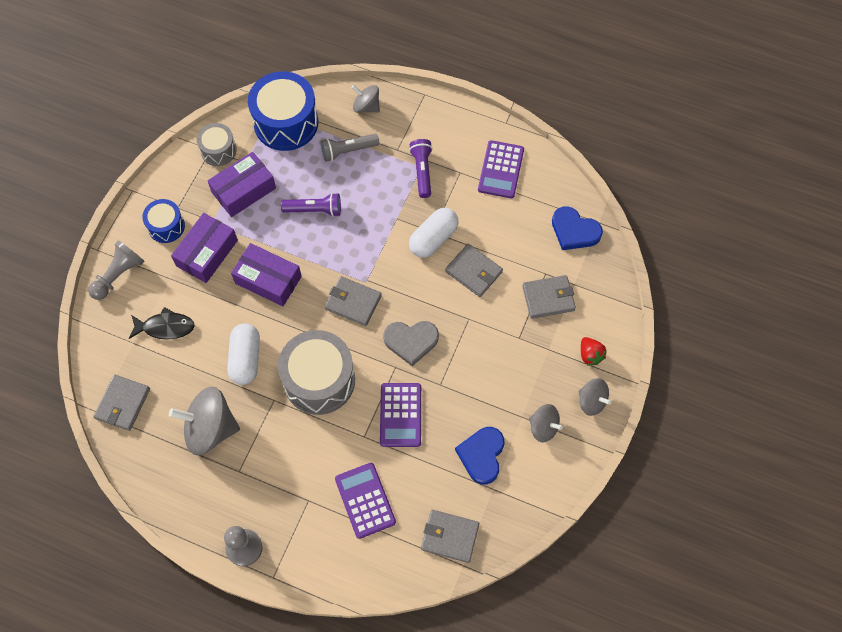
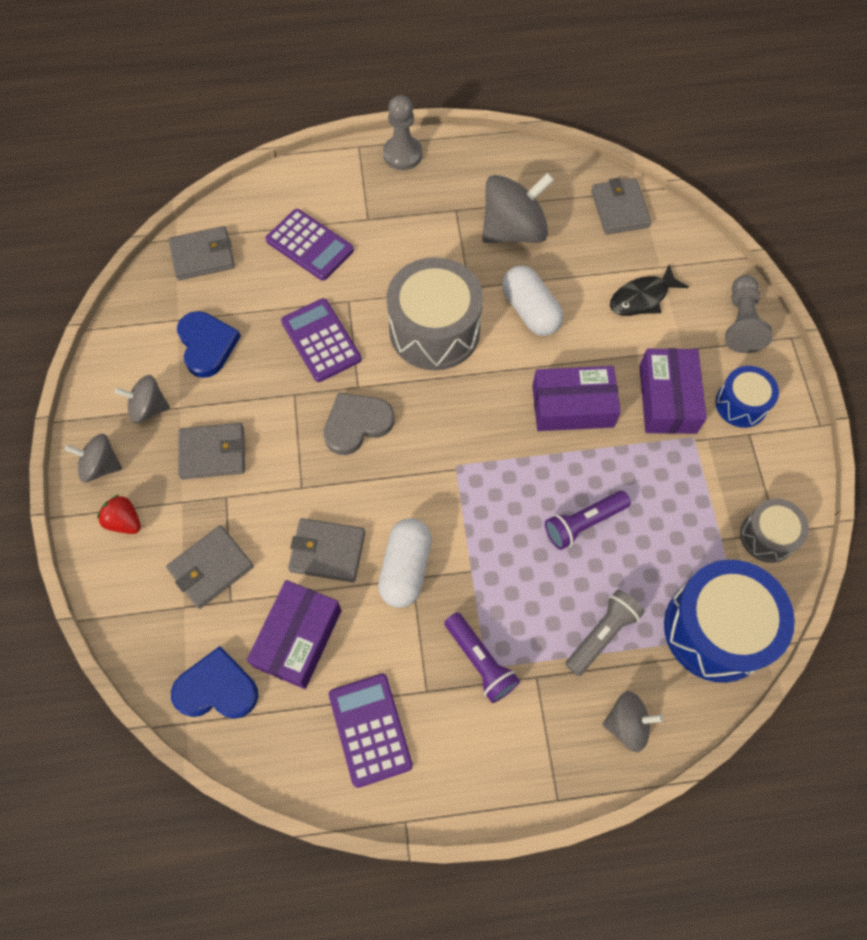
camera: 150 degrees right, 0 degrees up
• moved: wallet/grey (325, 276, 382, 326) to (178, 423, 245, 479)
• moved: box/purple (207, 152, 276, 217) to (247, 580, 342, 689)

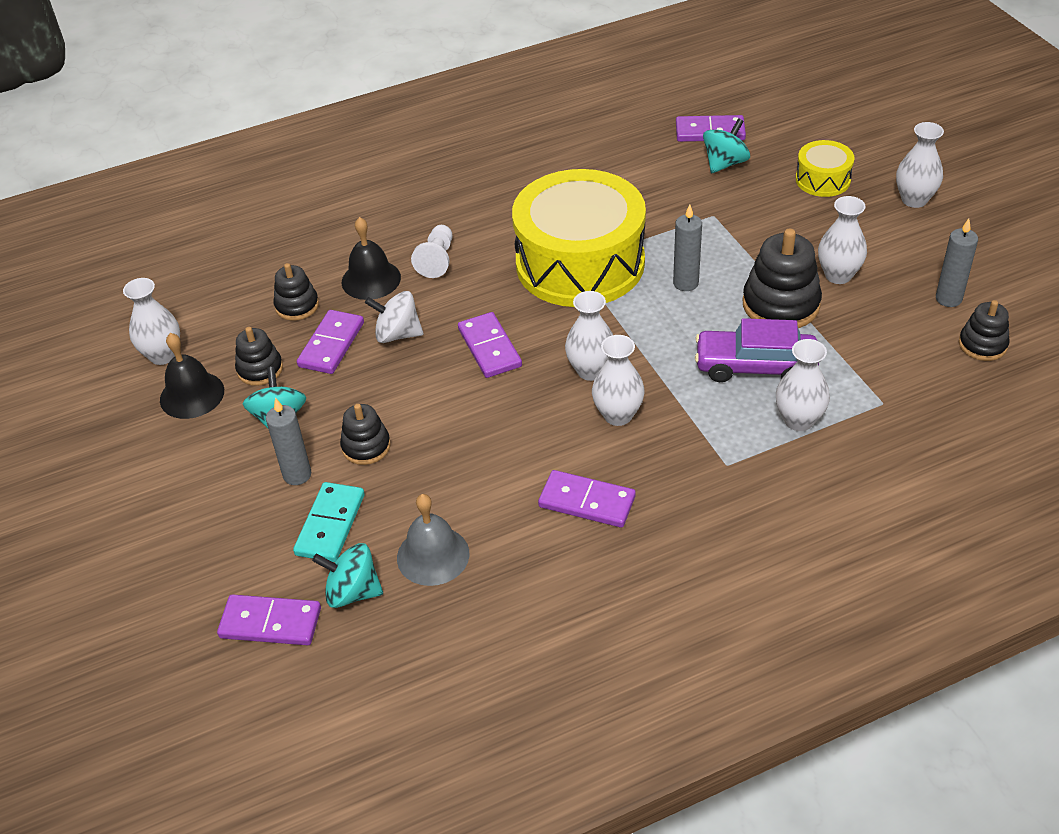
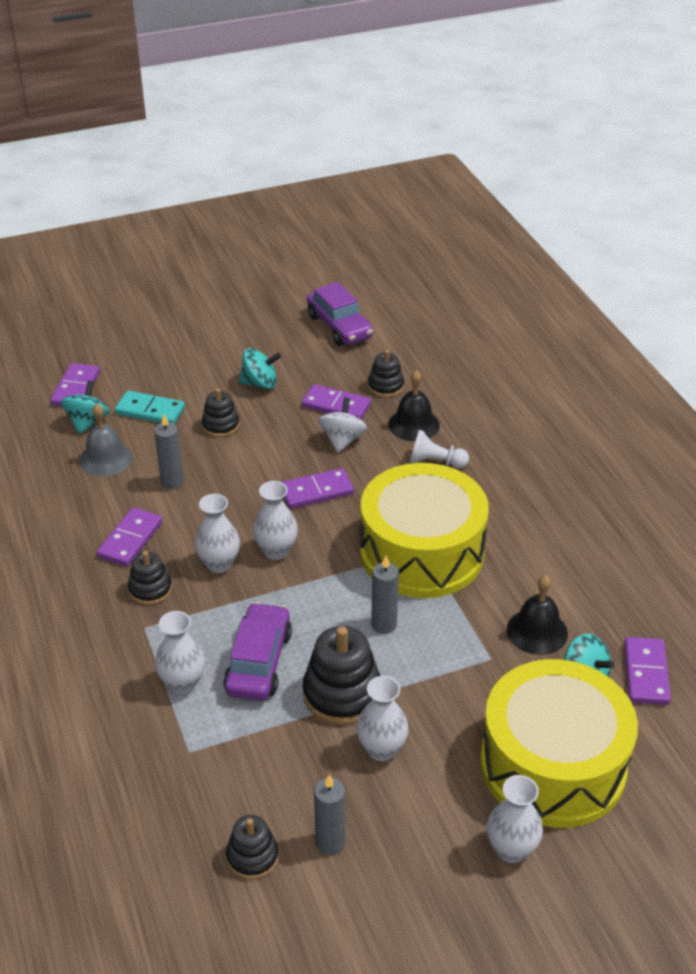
camera: 90 degrees right, 5 degrees down
• moved: stacking toy/black (235, 327, 283, 386) to (128, 551, 172, 605)
• moved: candle/grey (266, 397, 311, 485) to (154, 414, 184, 489)
• replaced: vase/white (123, 278, 180, 365) to car/purple (307, 282, 373, 346)
• resized: drum/yellow (796, 140, 854, 197) = (480, 659, 638, 828) x2.25
• moved: bell/black (160, 333, 224, 419) to (507, 575, 568, 655)

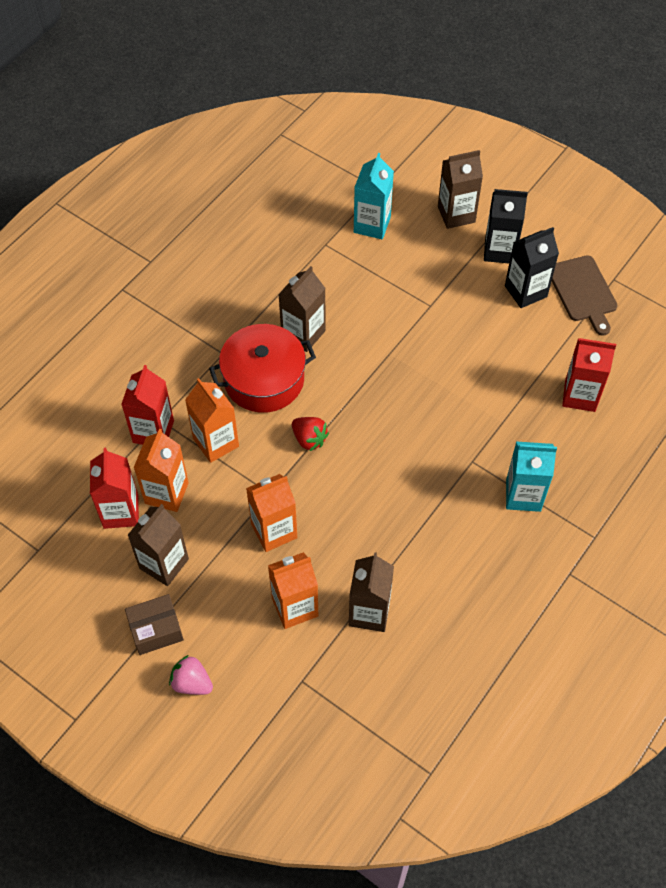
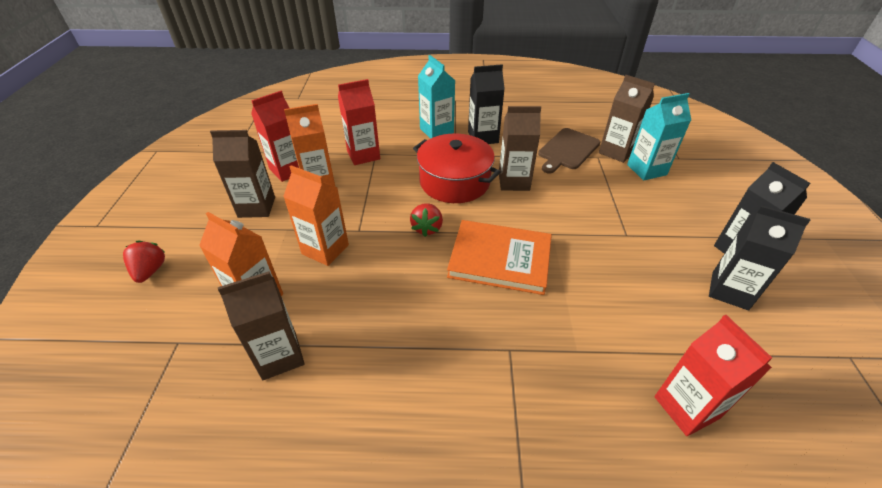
camera: 55 degrees right, 15 degrees down
• recoloured: strawberry/pink (169, 655, 213, 695) to strawberry/red (123, 241, 166, 283)
• moved: carton/turquoise (506, 441, 557, 512) to (418, 55, 455, 139)
• added: book/orange (447, 220, 552, 295)
• added: carton/black (468, 64, 505, 144)
• moved: cutting board/brown (552, 255, 618, 336) to (538, 128, 600, 174)
• moved: carton/brown (438, 150, 483, 229) to (599, 75, 655, 163)
• removed: box/brown (125, 594, 184, 655)
• removed: carton/orange (185, 378, 239, 463)

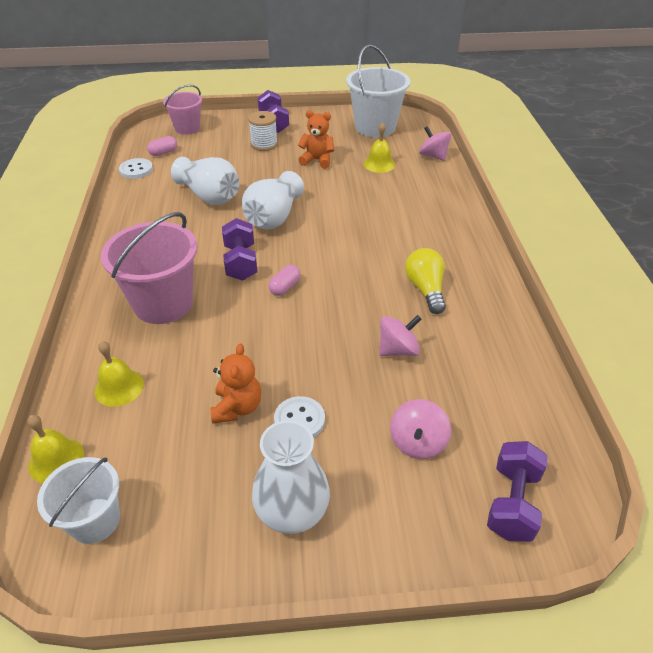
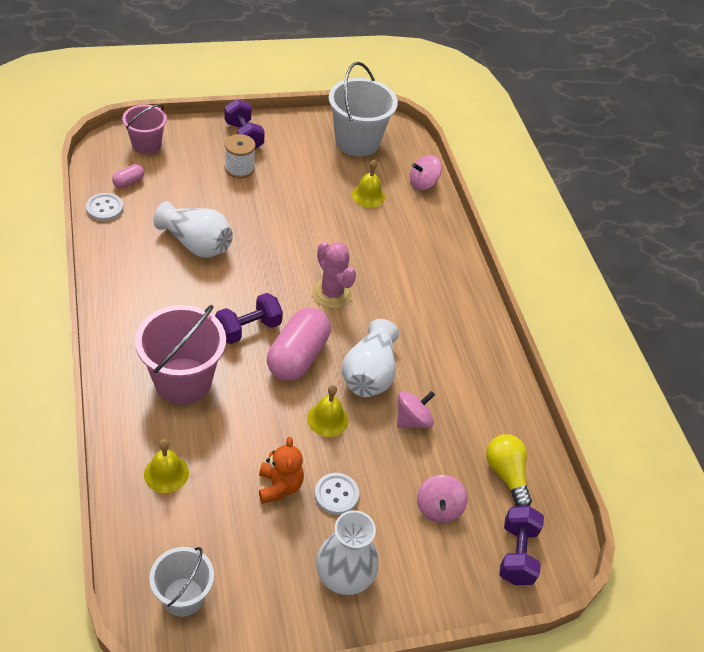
camera: 15 degrees left, 5 degrees up
• turned: dumbbell/purple (222, 218, 258, 281) = (215, 293, 283, 344) 75 degrees clockwise
• resized: capsule/pink (268, 265, 301, 296) = (267, 308, 331, 381) x2.22
• moved: bell/yellow (28, 415, 84, 483) to (307, 385, 349, 437)
• added: cactus/pink (312, 242, 356, 309)
• moved: vase/white (242, 171, 304, 229) to (342, 319, 399, 397)
• turned: spinning top/pink (419, 126, 451, 161) = (410, 155, 442, 190) 60 degrees counterclockwise
• moved: light bulb/yellow (405, 248, 446, 314) to (486, 434, 532, 506)
• removed: teddy bear/orange (298, 110, 334, 169)

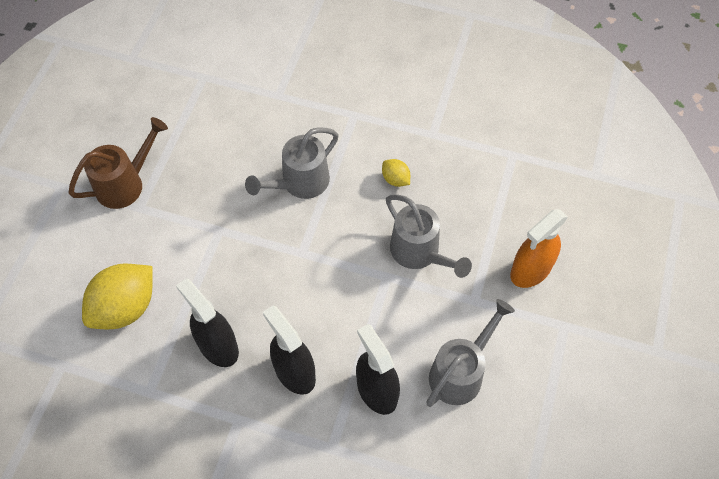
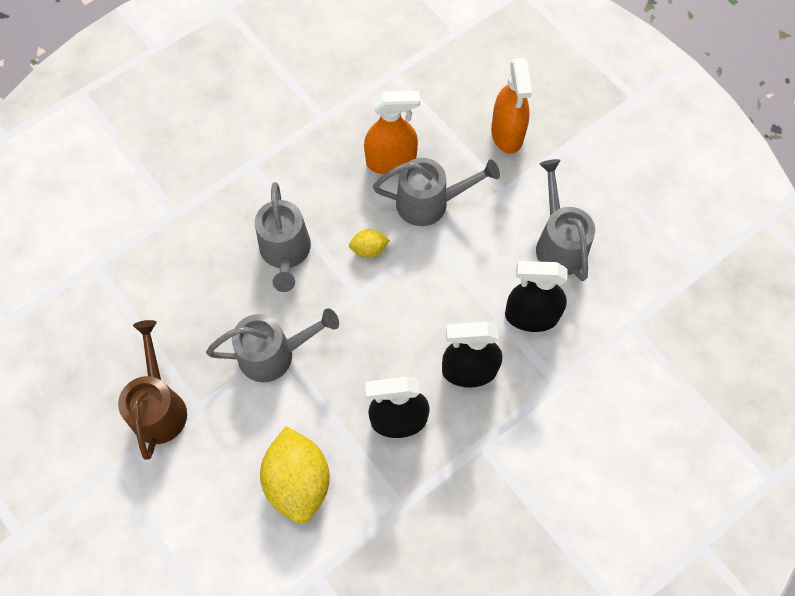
camera: 55 degrees left, 5 degrees up
• added: watering can/grey (206, 308, 339, 382)
• moved: lemon/yellow (382, 159, 410, 187) to (349, 229, 390, 258)
• added: spray bottle/orange (364, 91, 420, 174)

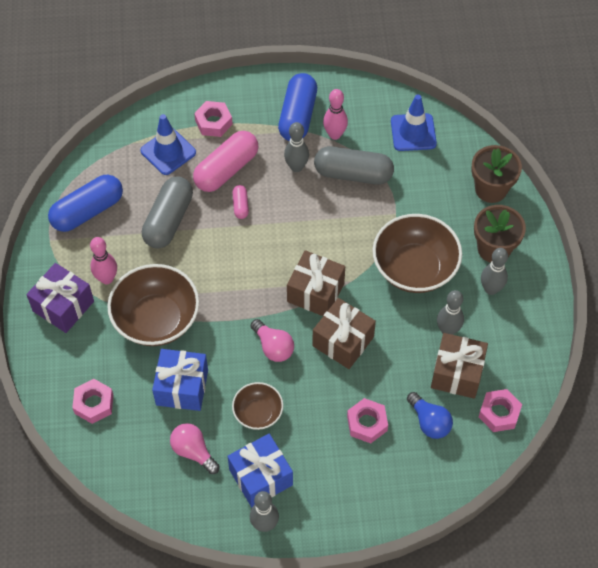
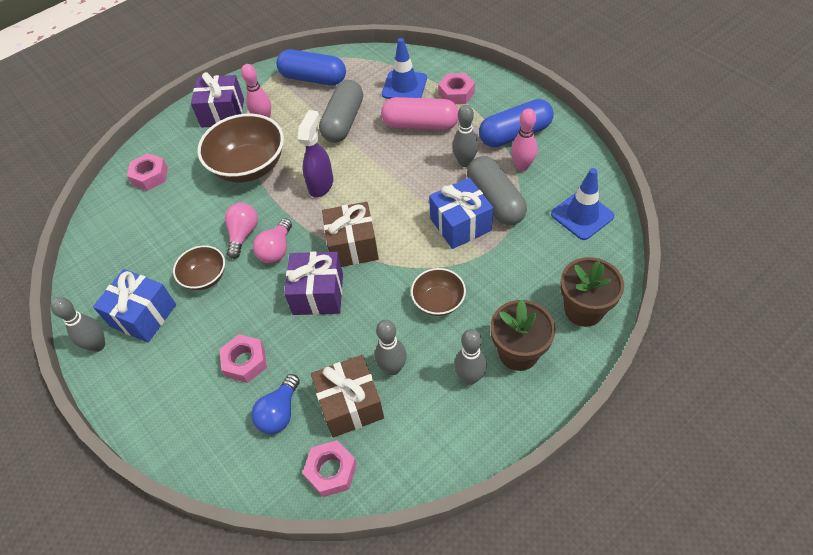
camera: 60 degrees right, 5 degrees down
• moved: light bulb/pink (170, 423, 220, 474) to (225, 203, 258, 259)
• recoloured: gift/brown (312, 298, 376, 369) to gift/purple (284, 252, 343, 315)
• added: spray bottle/purple (298, 110, 333, 198)
• turned: capsule/grey (142, 176, 193, 249) = (319, 80, 363, 142) 60 degrees counterclockwise
• resized: bowl/brown (373, 214, 462, 293) = (411, 268, 466, 316) x0.54
• moved: gift/blue (152, 349, 208, 411) to (429, 178, 493, 249)
• removed: capsule/pink (232, 185, 249, 219)

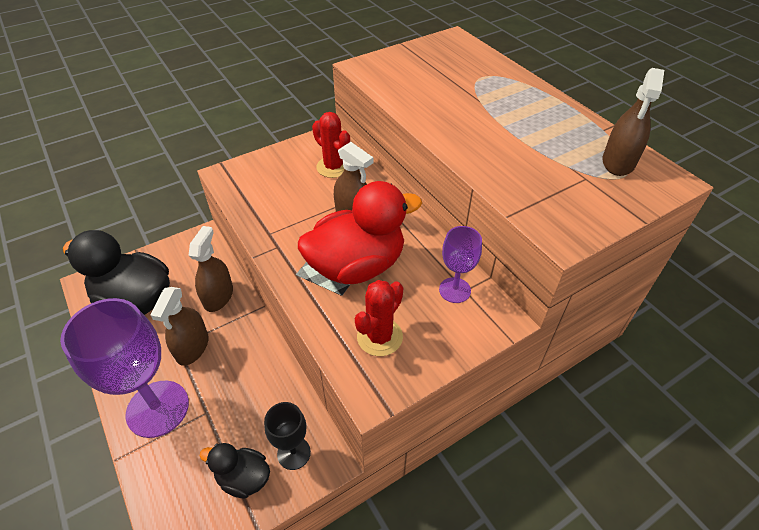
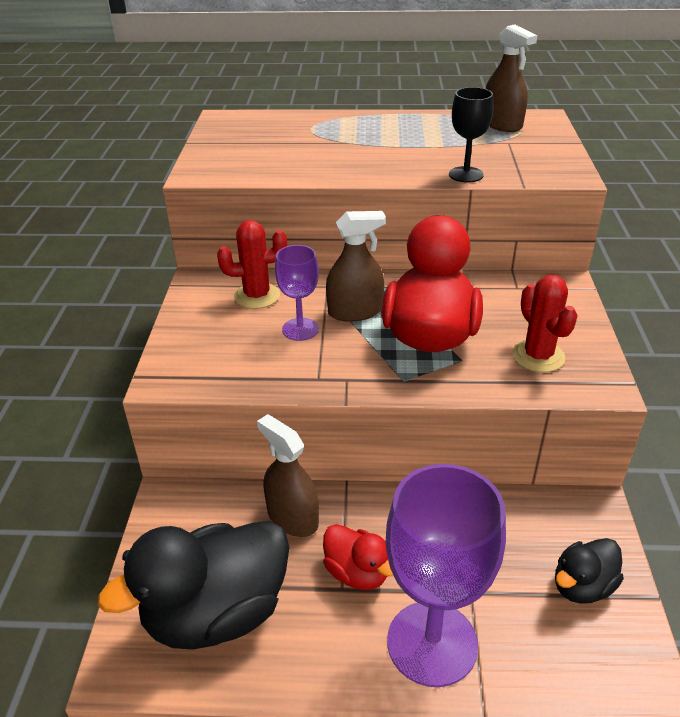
camera: 55 degrees left, 10 degrees down
• moved: goblet/purple (439, 226, 482, 303) to (275, 245, 319, 341)
• replaced: spray bottle/brown (150, 287, 208, 366) to duck/red (323, 524, 393, 590)
• moved: goblet/black (264, 402, 311, 470) to (449, 87, 493, 183)

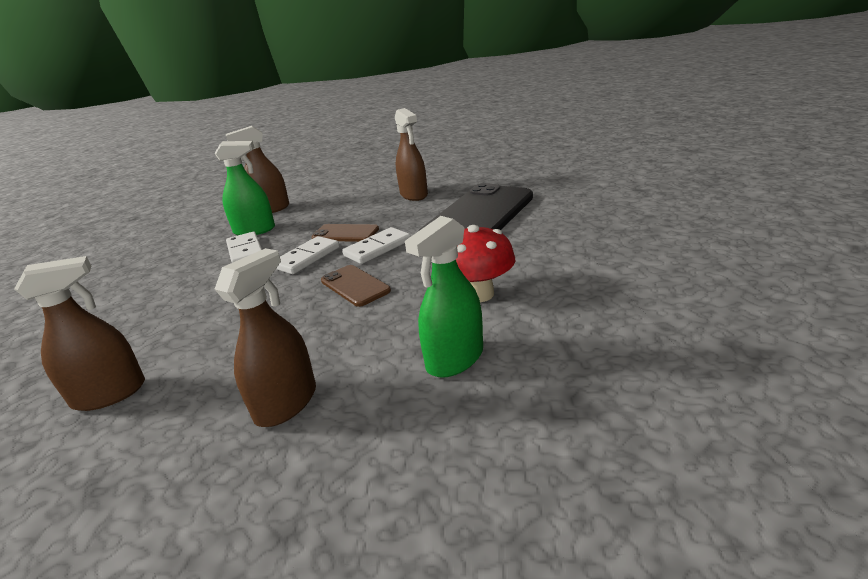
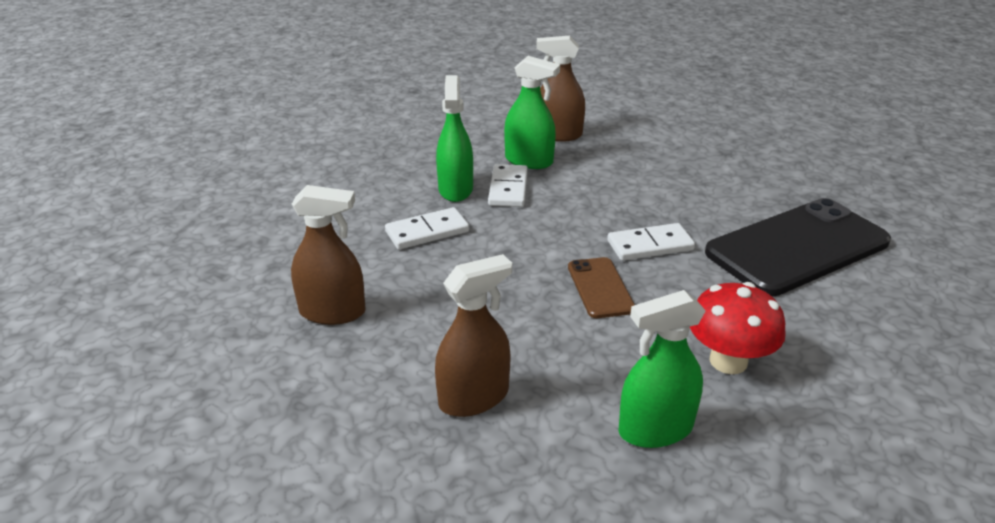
camera: 25 degrees right, 5 degrees up
• moved: domino/white (276, 236, 339, 274) to (385, 207, 469, 250)
• added: spray bottle/green (436, 75, 473, 202)
• removed: phone/brown (311, 224, 379, 242)
• removed: spray bottle/brown (395, 108, 428, 201)

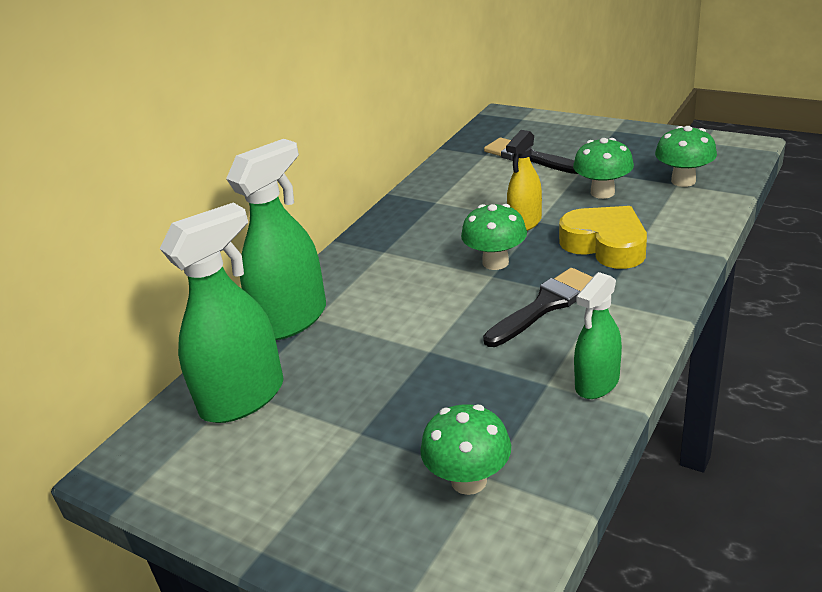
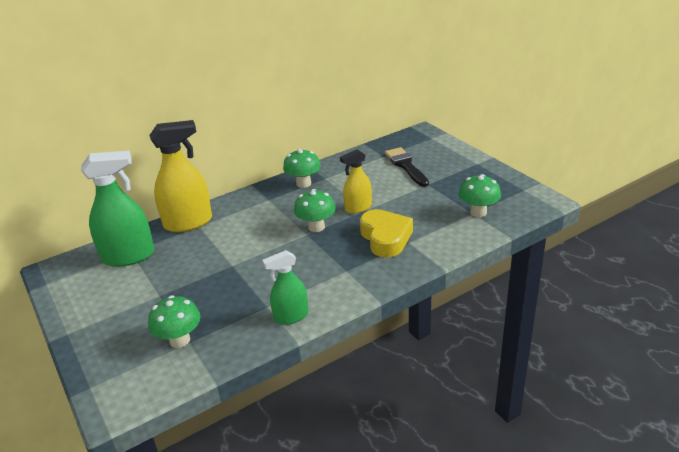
camera: 25 degrees right, 0 degrees up
• recoloured: spray bottle/green (226, 139, 326, 340) to spray bottle/yellow (149, 120, 212, 232)
• moved: mushroom/green (573, 138, 634, 199) to (283, 149, 321, 188)
• removed: brush/black (483, 268, 593, 347)

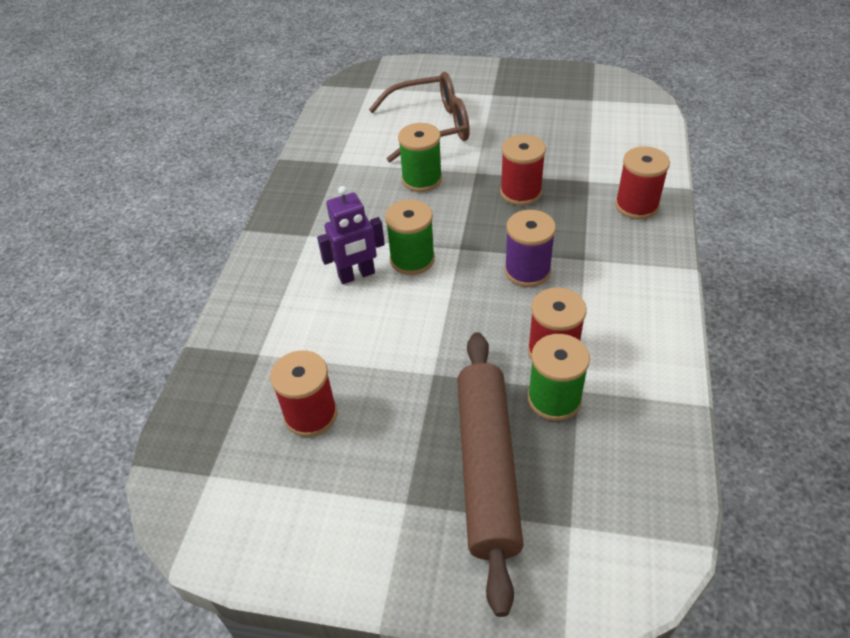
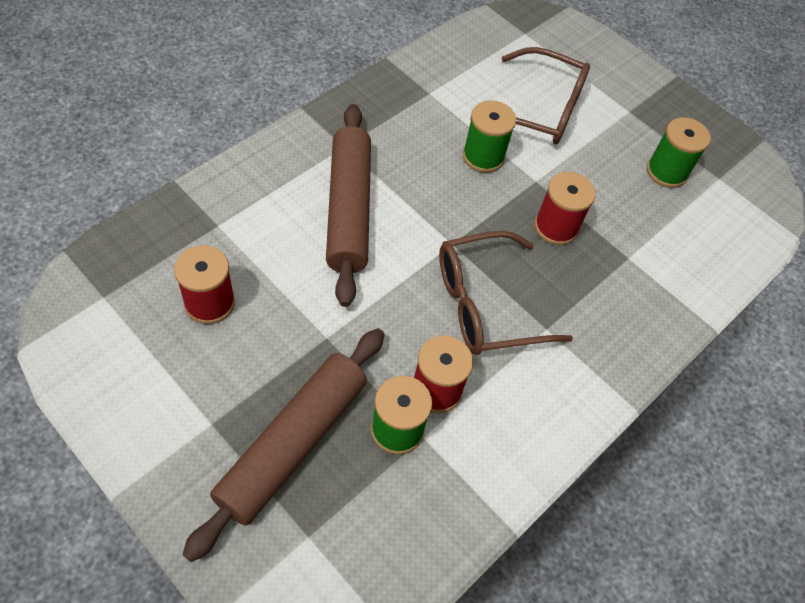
camera: 25 degrees right, 10 degrees up
• replaced: robot/purple (317, 186, 385, 284) to rolling pin/brown (326, 104, 371, 307)
• replaced: spool/purple (504, 210, 556, 287) to glasses/brown (439, 231, 573, 355)
• moved: spool/green (385, 199, 435, 275) to (647, 117, 711, 188)
• removed: spool/red (615, 146, 670, 219)

